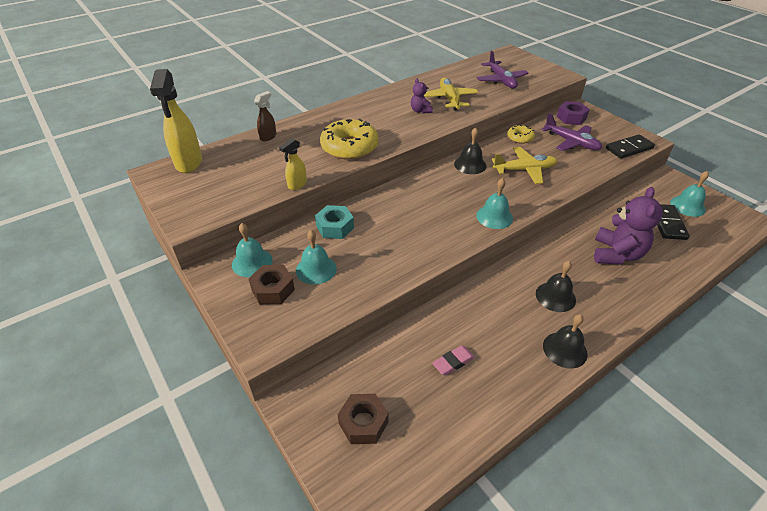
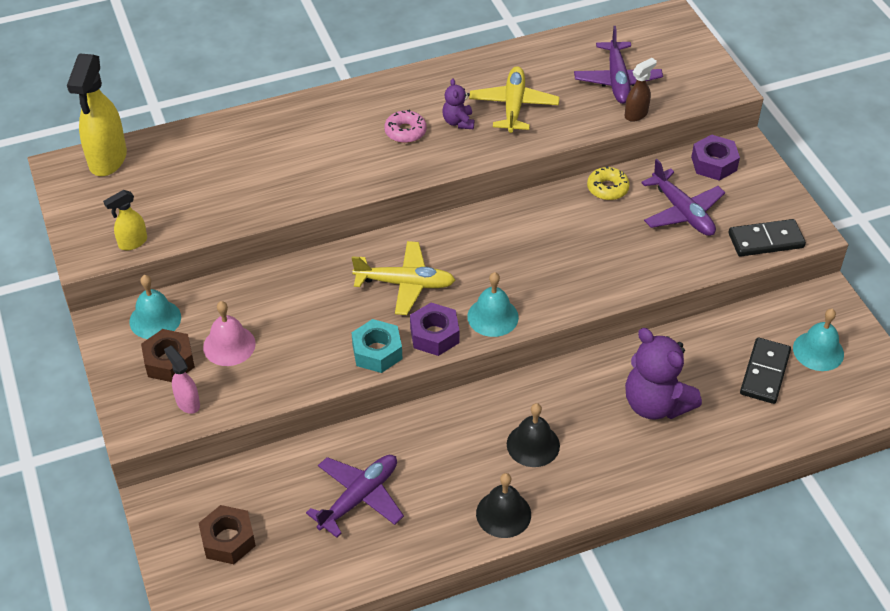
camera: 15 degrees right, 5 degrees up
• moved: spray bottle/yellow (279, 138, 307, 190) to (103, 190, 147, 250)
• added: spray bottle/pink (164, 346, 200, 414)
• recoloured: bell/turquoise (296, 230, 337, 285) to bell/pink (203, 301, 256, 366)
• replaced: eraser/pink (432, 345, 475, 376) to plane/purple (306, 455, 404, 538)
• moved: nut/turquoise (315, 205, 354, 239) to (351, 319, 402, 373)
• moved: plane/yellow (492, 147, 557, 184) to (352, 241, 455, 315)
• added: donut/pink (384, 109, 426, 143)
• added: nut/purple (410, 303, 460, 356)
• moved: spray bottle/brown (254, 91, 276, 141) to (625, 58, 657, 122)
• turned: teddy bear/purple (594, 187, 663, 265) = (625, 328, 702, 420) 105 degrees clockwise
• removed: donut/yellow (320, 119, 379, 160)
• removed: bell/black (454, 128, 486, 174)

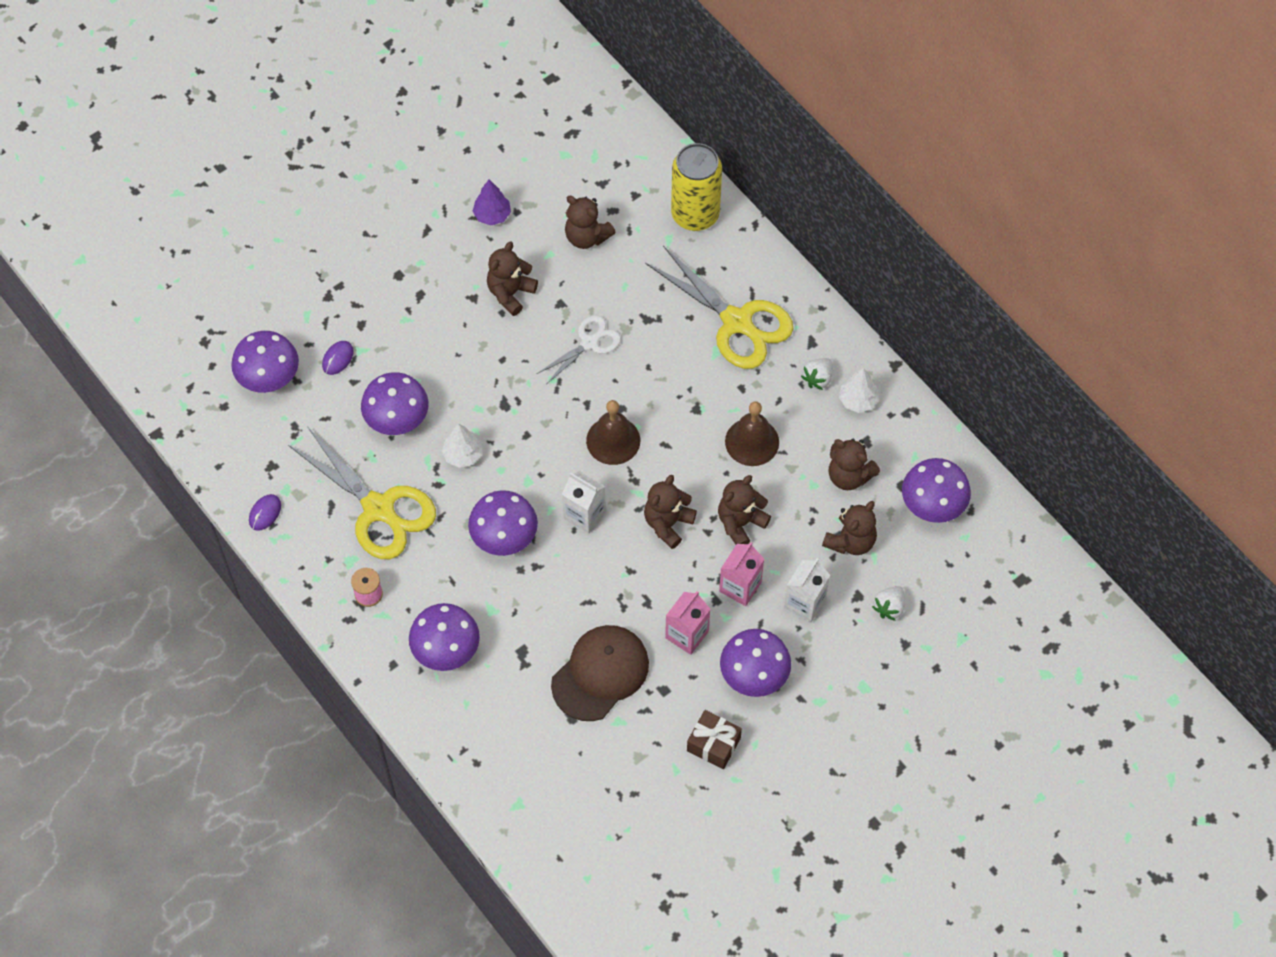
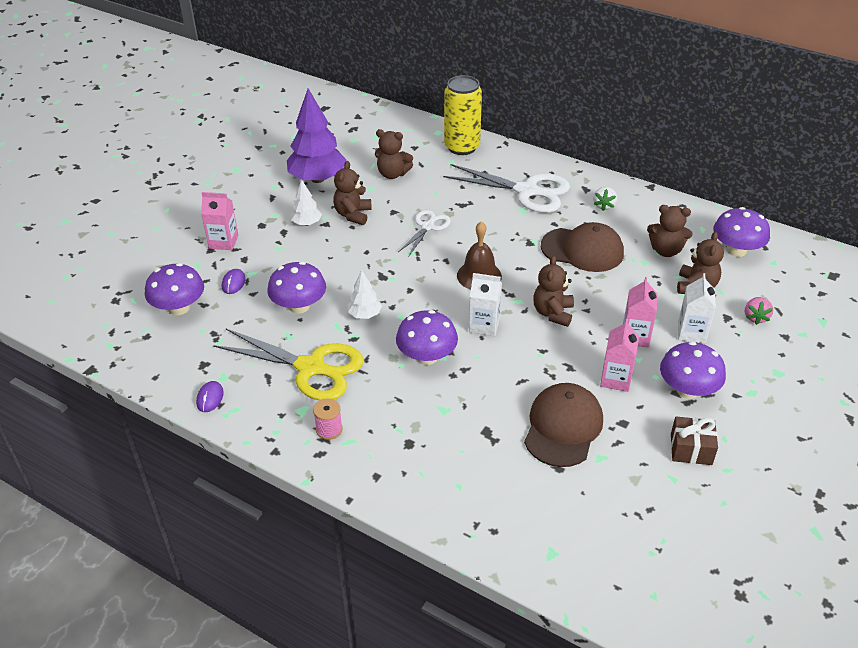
camera: 20 degrees left, 20 degrees down
• added: carton/pink (201, 192, 239, 250)
• resized: tree/purple (472, 180, 511, 225) = (287, 88, 347, 183) x2.03
• moved: tree/white (839, 368, 879, 413) to (291, 180, 322, 226)
• recoloured: scissors/yellow (645, 246, 793, 369) to scissors/white (443, 164, 570, 213)
• replaced: bell/brown (725, 401, 779, 466) to cap/brown (541, 222, 624, 272)
• recoloured: strawberry/white (872, 586, 905, 621) to strawberry/pink (745, 297, 773, 325)
• removed: mushroom/purple (409, 603, 480, 671)
• removed: teddy bear/brown (718, 475, 771, 545)

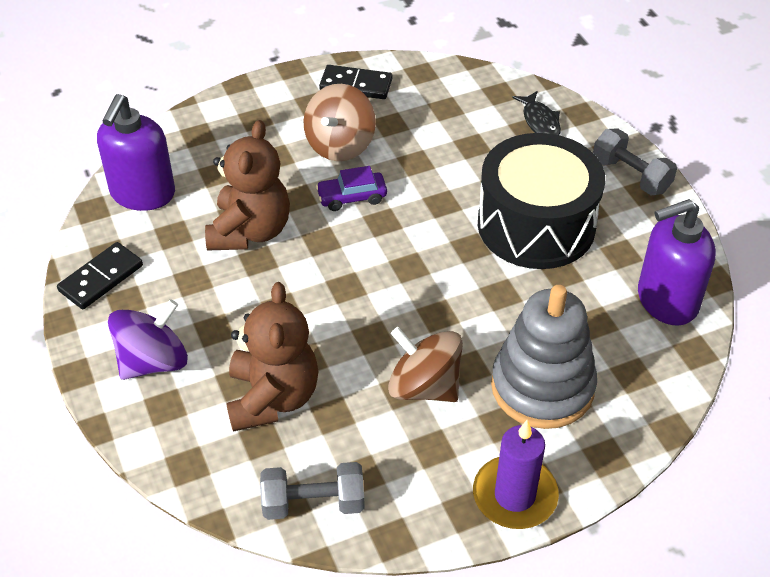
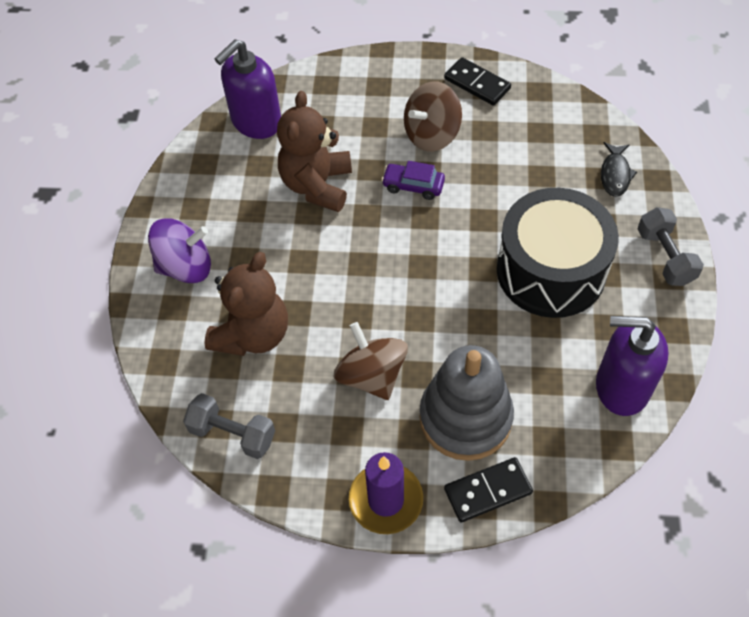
camera: 30 degrees right, 10 degrees up
• turned: teddy bear/brown (205, 120, 290, 251) = (277, 91, 352, 212) 150 degrees clockwise
• moved: domino/black (57, 242, 143, 309) to (444, 457, 533, 522)

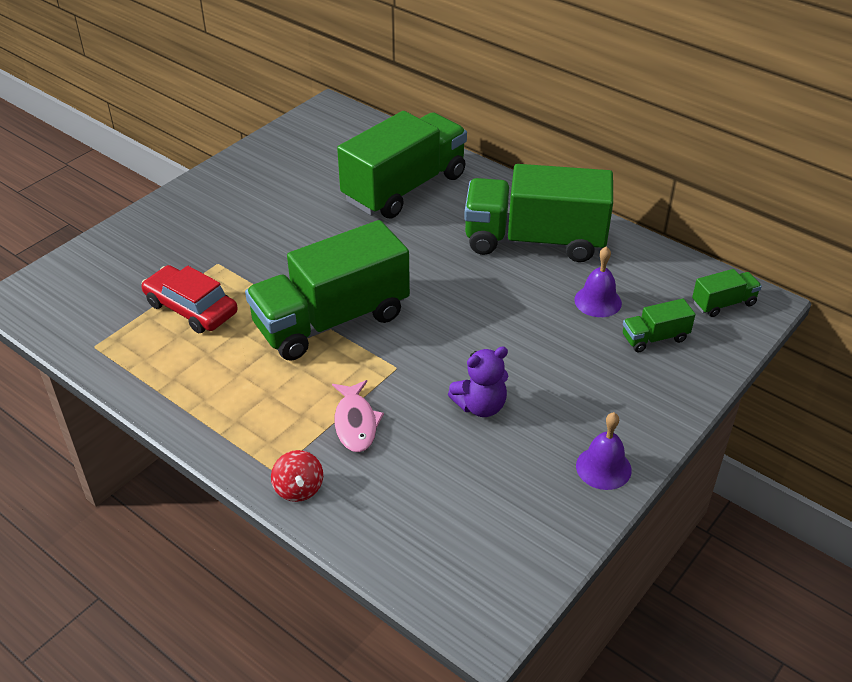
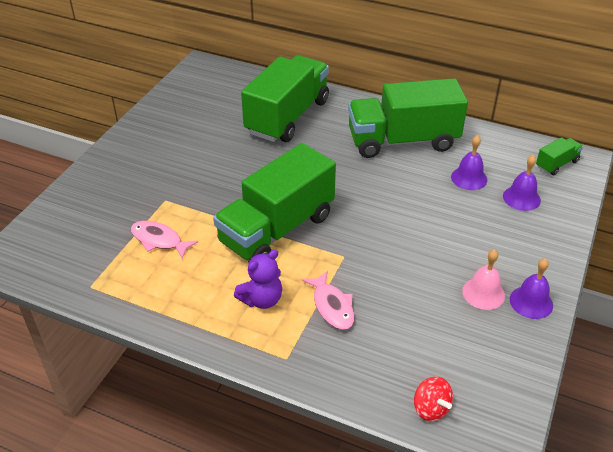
camera: 15 degrees left, 0 degrees up
• replaced: car/red (142, 265, 238, 333) to fish/pink (131, 221, 198, 259)
• moved: teddy bear/purple (448, 346, 508, 417) to (234, 250, 282, 309)
• moved: spinning top/red (271, 450, 323, 502) to (414, 377, 453, 422)
• added: bell/pink (462, 249, 505, 310)
• replaced: truck/green (623, 298, 695, 352) to bell/purple (503, 155, 541, 211)

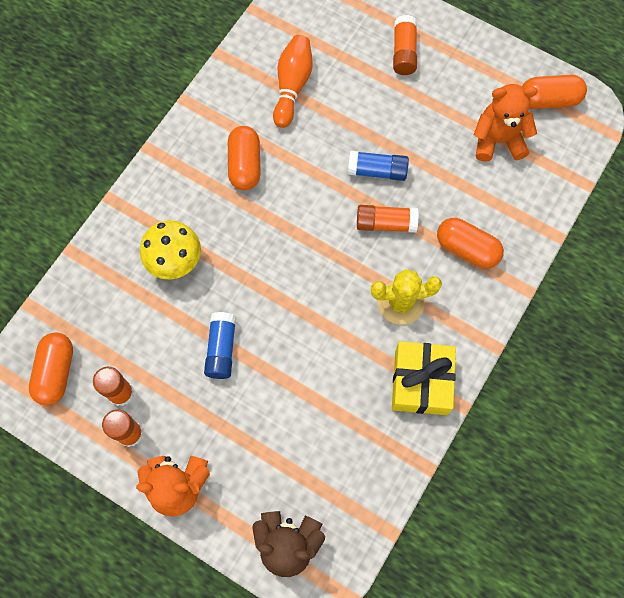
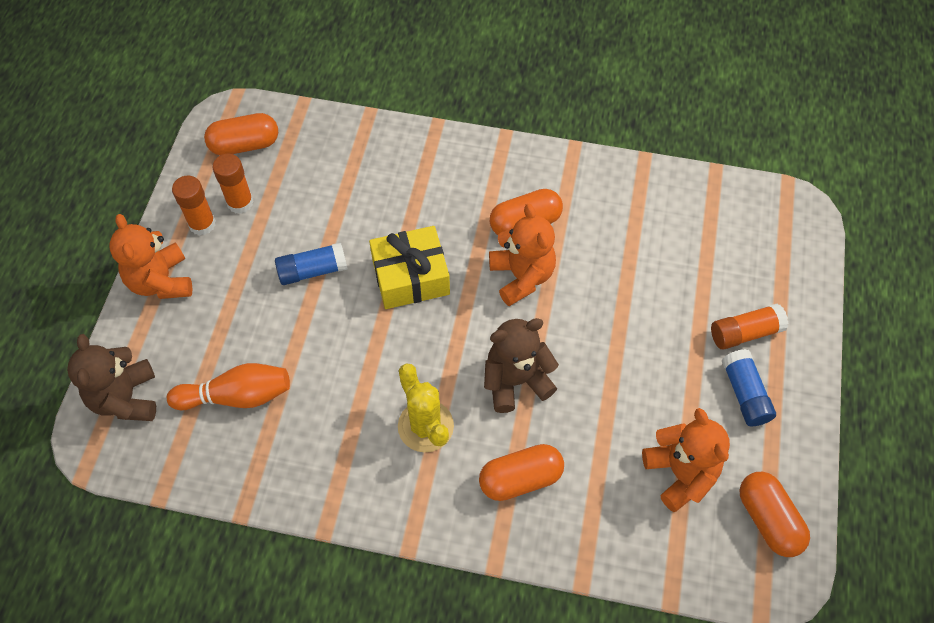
camera: 70 degrees right, 10 degrees down
• moved: bowling pin/orange (273, 35, 313, 128) to (167, 363, 290, 410)
• moved: gift/yellow (392, 341, 456, 415) to (369, 226, 450, 309)
• turned: capsule/orange (437, 218, 504, 268) = (479, 444, 564, 501) 60 degrees clockwise
• replaced: glue stick/orange (357, 205, 419, 233) to teddy bear/brown (484, 318, 559, 413)
• added: teddy bear/orange (489, 204, 556, 306)
• moved: glue stick/blue (348, 151, 409, 181) to (722, 349, 776, 426)
• removed: mushroom/yellow (140, 220, 201, 279)

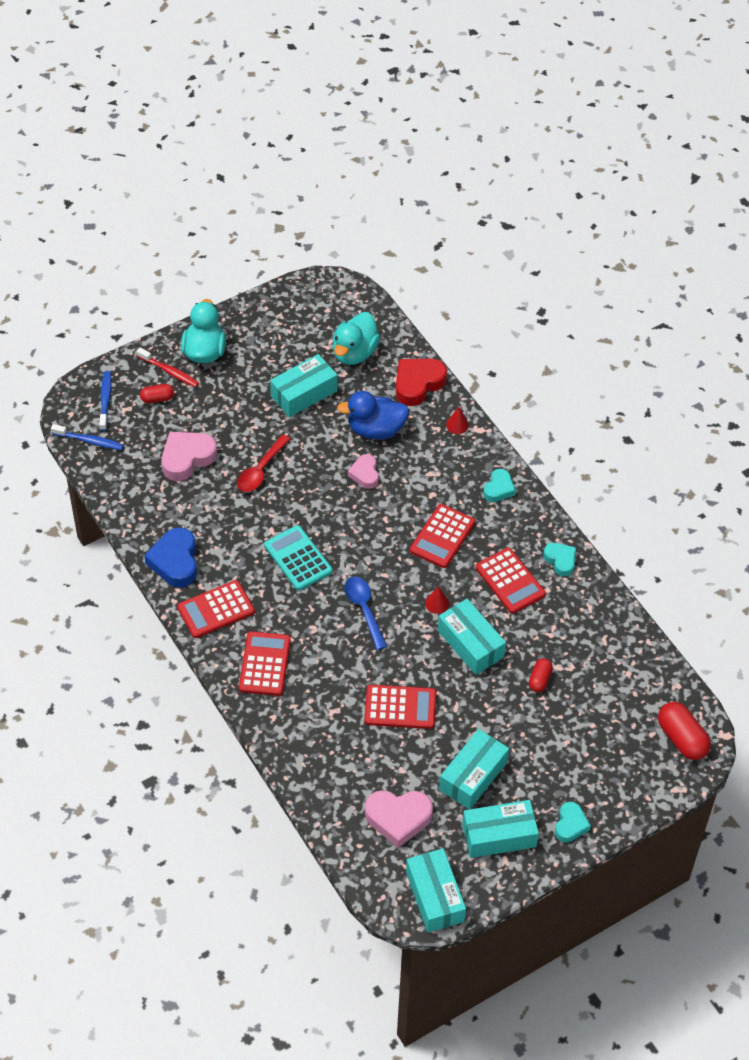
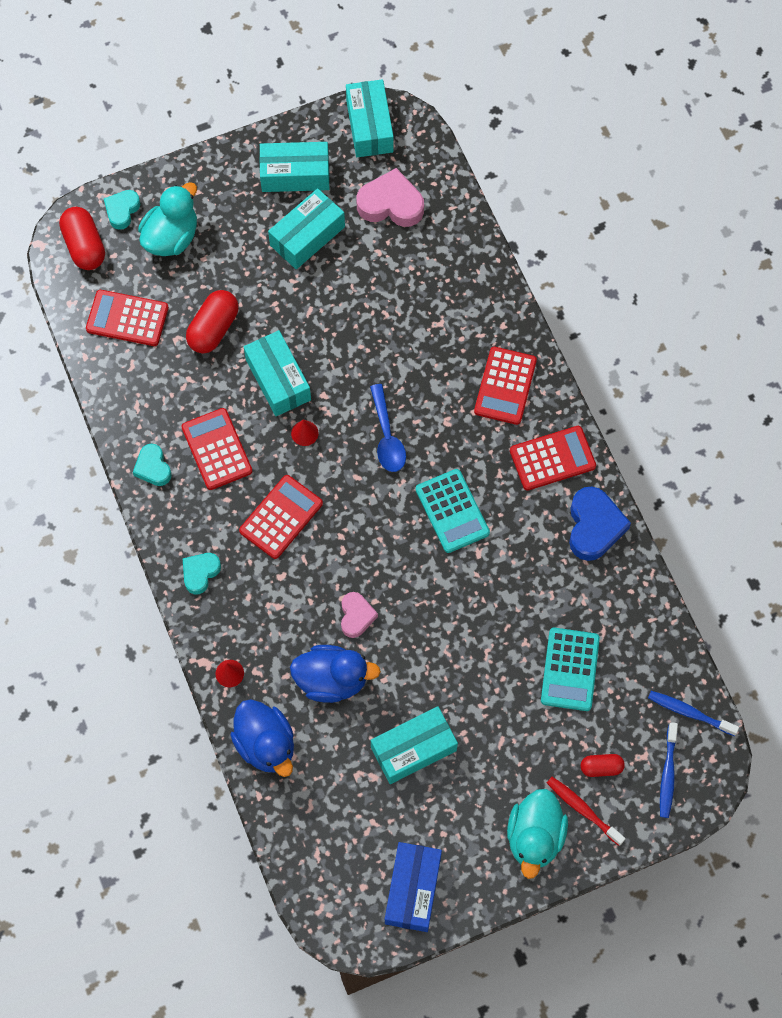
camera: 170 degrees left, 15 degrees up
• moved: calculator/red (364, 685, 436, 729) to (86, 290, 169, 346)
• moved: heart/turquoise (555, 802, 591, 842) to (104, 190, 141, 230)
• moved: duck/turquoise (333, 312, 380, 365) to (138, 182, 197, 256)
• resized: capsule/red (529, 658, 553, 692) = (186, 290, 239, 353) x1.74
• replaced: heart/red (396, 359, 447, 406) to duck/blue (230, 699, 294, 777)
• added: box/blue (385, 842, 442, 932)
• replaced: heart/pink (161, 432, 217, 481) to calculator/turquoise (541, 628, 600, 711)
• removed: spoon/red (237, 434, 290, 492)

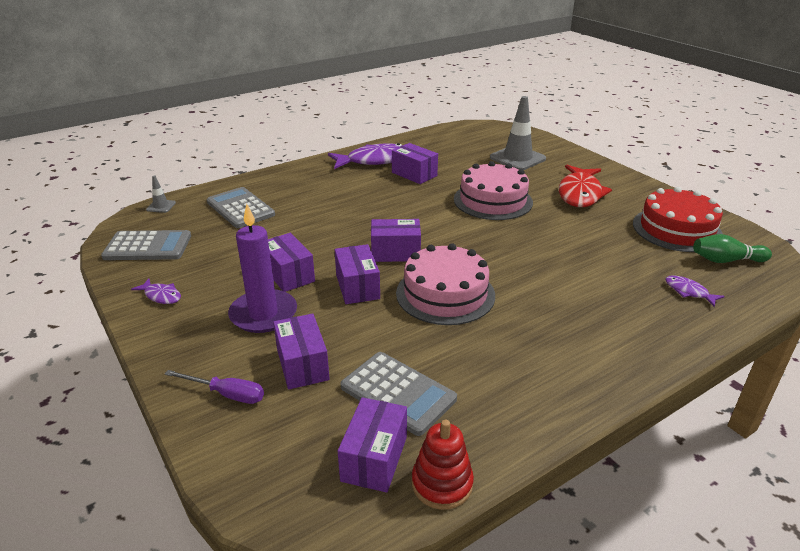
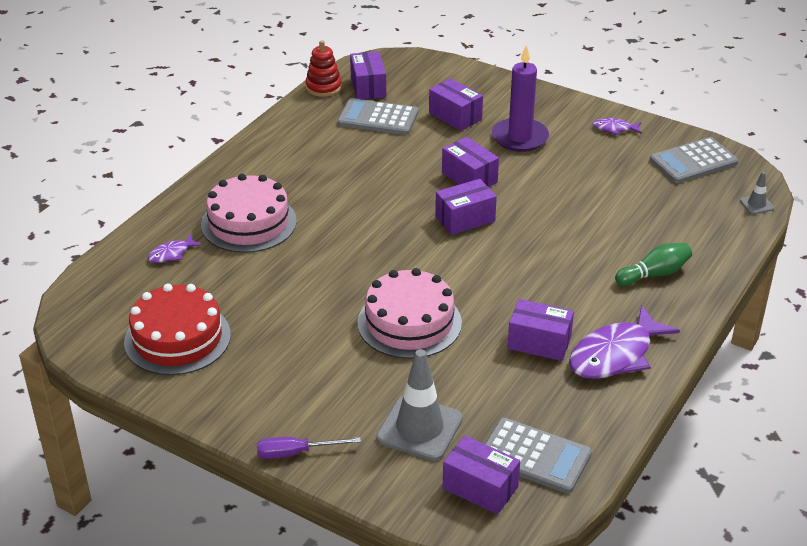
camera: 155 degrees right, 5 degrees up
• turned: fish/purple (665, 276, 725, 307) = (148, 234, 202, 263) 120 degrees clockwise
• moved: cake/pink (396, 243, 495, 325) to (201, 174, 297, 253)
• moved: screwdriver/purple (165, 370, 264, 404) to (257, 437, 361, 459)
• moved: box/purple (268, 233, 315, 292) to (443, 436, 520, 515)
• moved: calculator/grey (207, 187, 275, 228) to (485, 418, 592, 494)
• moved: bowling pin/green (693, 234, 772, 263) to (615, 243, 692, 286)
• removed: fish/red (559, 165, 612, 207)

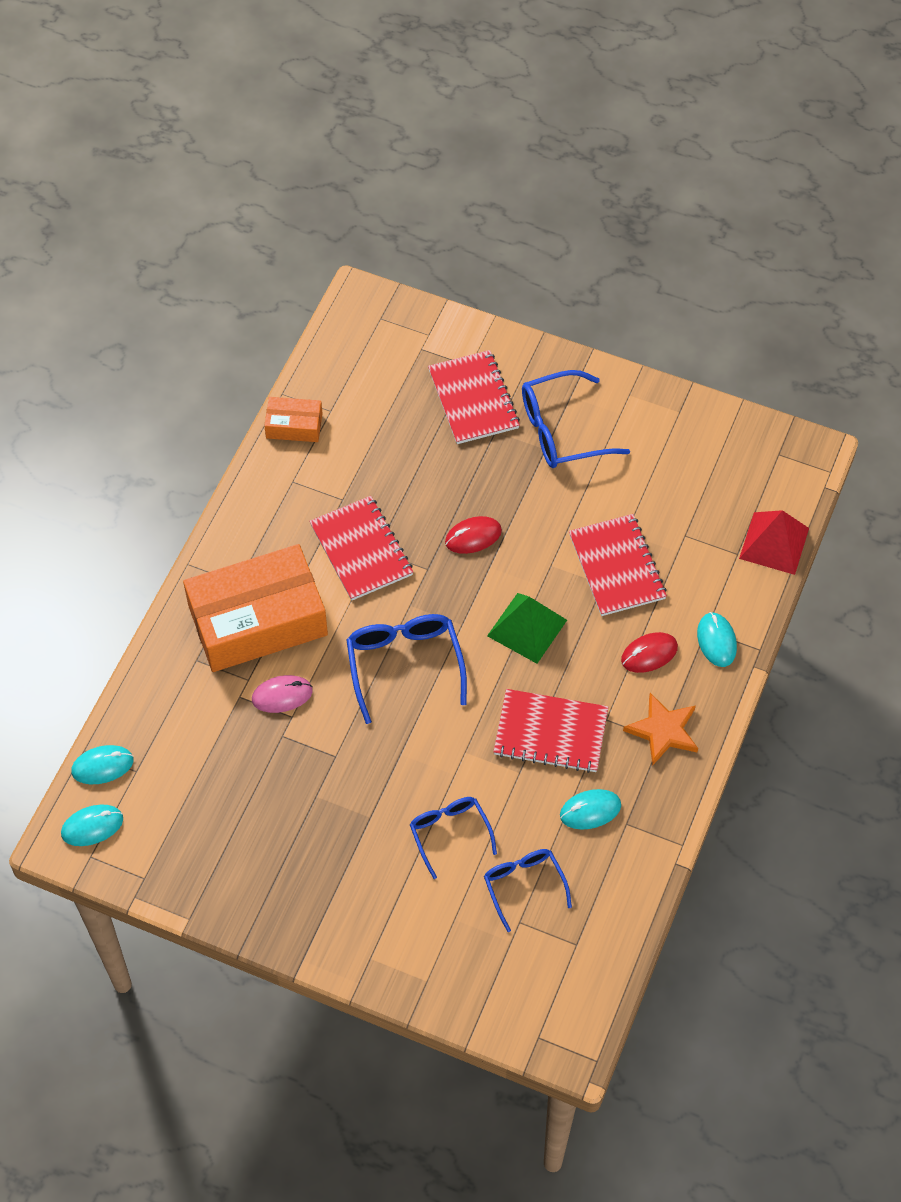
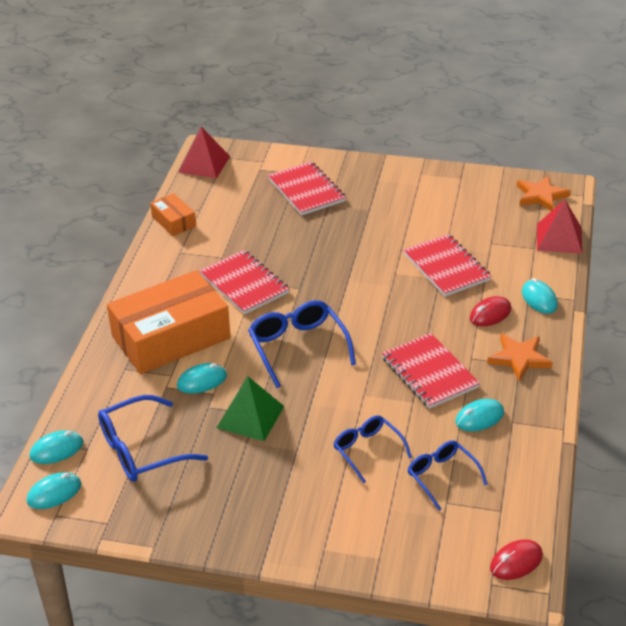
camera: 10 degrees left, 20 degrees down
• moved: glasses/blue (522, 370, 630, 468) to (98, 395, 208, 482)
• turned: box/orange (264, 397, 322, 442) = (150, 193, 196, 236) 60 degrees clockwise
• recoloured: mouse/pink (252, 675, 313, 713) to mouse/turquoise (177, 363, 227, 393)
• added: pyramid/red (178, 127, 230, 179)
• moved: pyramid/green (487, 593, 567, 664) to (216, 376, 284, 441)
• turned: notebook/red (493, 689, 608, 773) = (382, 333, 480, 408) 60 degrees clockwise
• moved: mouse/red (445, 516, 502, 554) to (490, 539, 543, 580)
• added: star/orange (517, 175, 571, 211)

